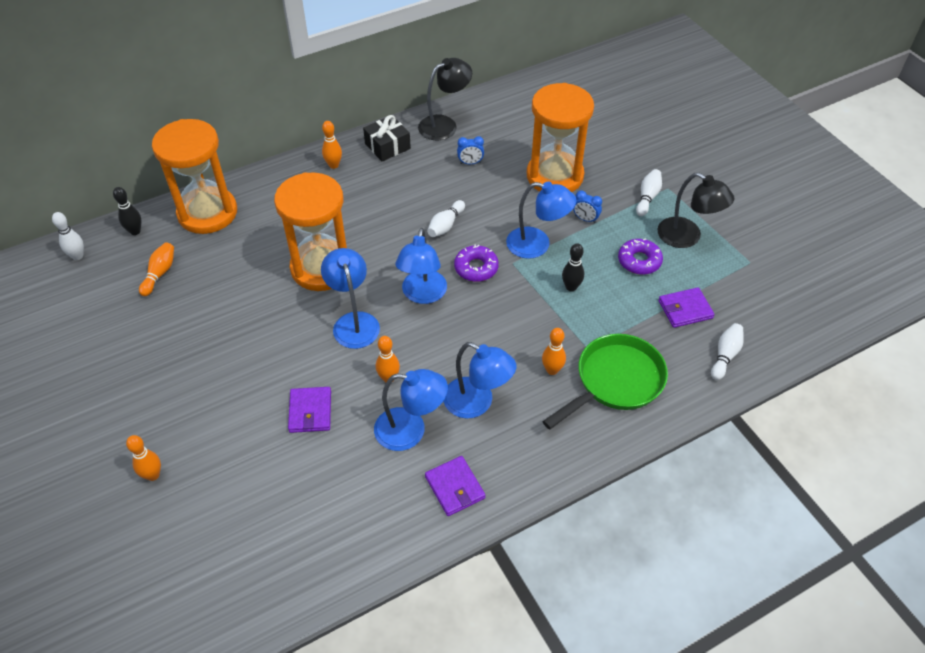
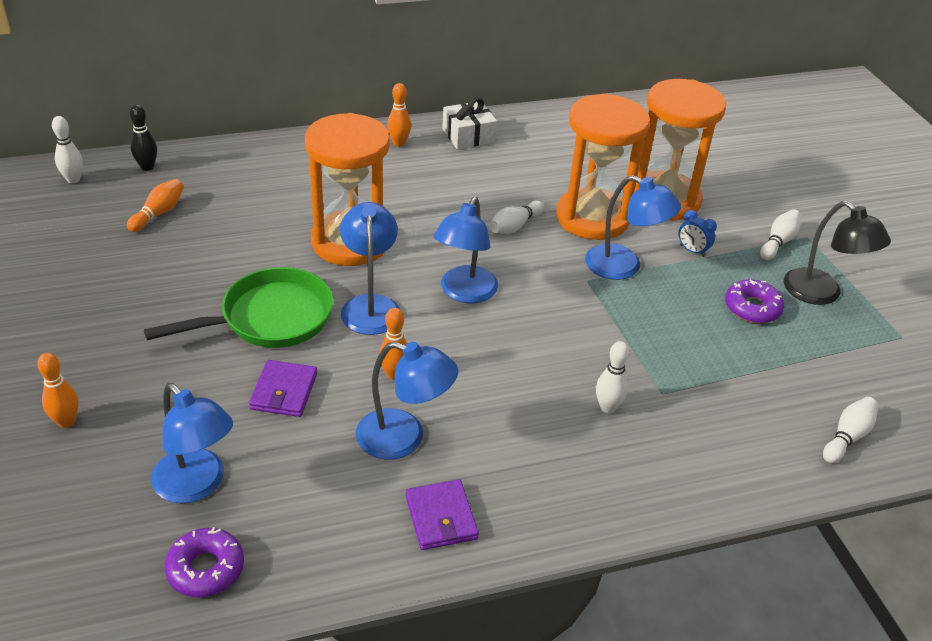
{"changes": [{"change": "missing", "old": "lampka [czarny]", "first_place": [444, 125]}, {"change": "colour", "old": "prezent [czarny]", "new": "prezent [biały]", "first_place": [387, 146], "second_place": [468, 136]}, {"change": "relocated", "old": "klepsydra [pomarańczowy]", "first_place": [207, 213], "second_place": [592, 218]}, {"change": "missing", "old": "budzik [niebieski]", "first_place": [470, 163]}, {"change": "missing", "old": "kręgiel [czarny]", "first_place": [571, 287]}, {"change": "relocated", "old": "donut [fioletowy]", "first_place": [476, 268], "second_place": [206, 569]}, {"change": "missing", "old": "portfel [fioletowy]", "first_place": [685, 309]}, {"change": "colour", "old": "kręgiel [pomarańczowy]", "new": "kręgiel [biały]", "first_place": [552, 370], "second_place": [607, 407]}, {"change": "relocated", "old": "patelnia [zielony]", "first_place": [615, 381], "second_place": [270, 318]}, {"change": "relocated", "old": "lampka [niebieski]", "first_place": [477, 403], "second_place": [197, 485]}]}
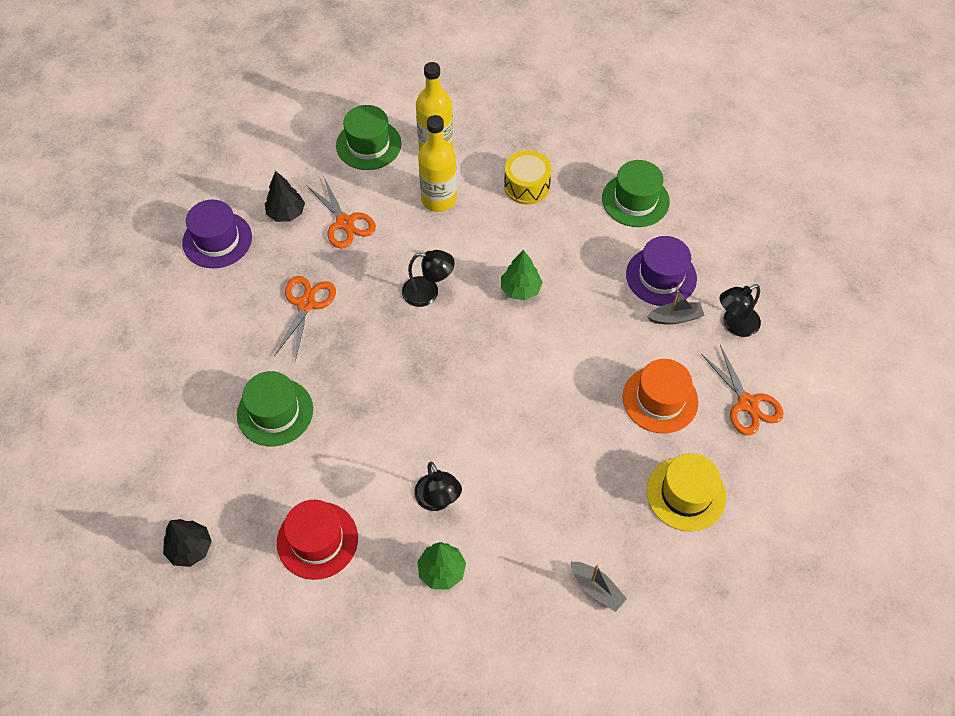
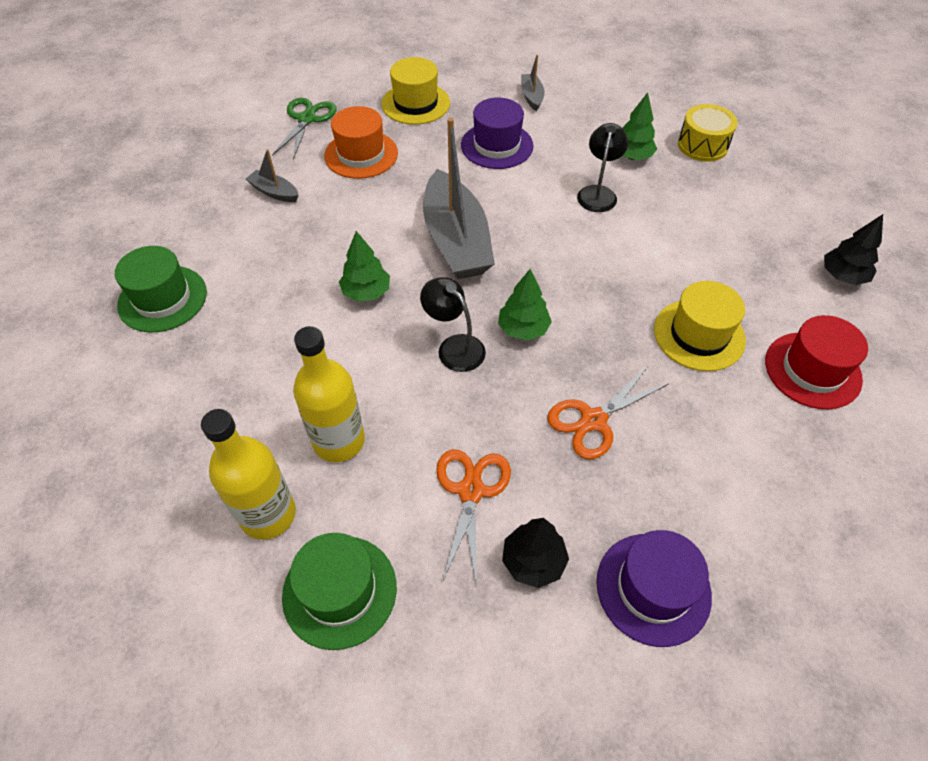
{"changes": [{"change": "relocated", "old": "bęben [żółty]", "first_place": [527, 186], "second_place": [702, 145]}, {"change": "relocated", "old": "kapelusz [fioletowy]", "first_place": [661, 276], "second_place": [497, 145]}, {"change": "missing", "old": "lampka [czarny]", "first_place": [734, 325]}, {"change": "colour", "old": "nożyczki [pomarańczowy]", "new": "nożyczki [zielony]", "first_place": [747, 404], "second_place": [307, 119]}, {"change": "colour", "old": "kapelusz [zielony]", "new": "kapelusz [żółty]", "first_place": [275, 412], "second_place": [699, 335]}, {"change": "relocated", "old": "kapelusz [czerwony]", "first_place": [317, 540], "second_place": [812, 370]}, {"change": "appeared", "new": "łódka [szary]", "second_place": [456, 240]}, {"change": "appeared", "new": "drzewko [zielony]", "second_place": [523, 329]}]}
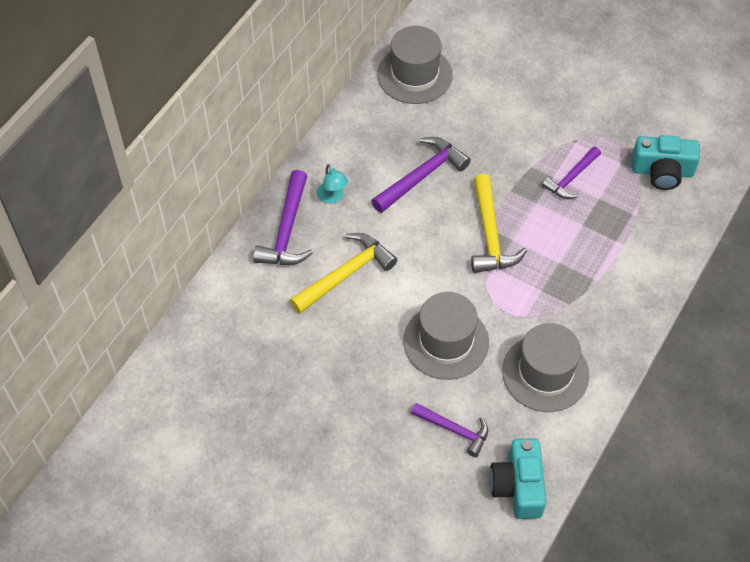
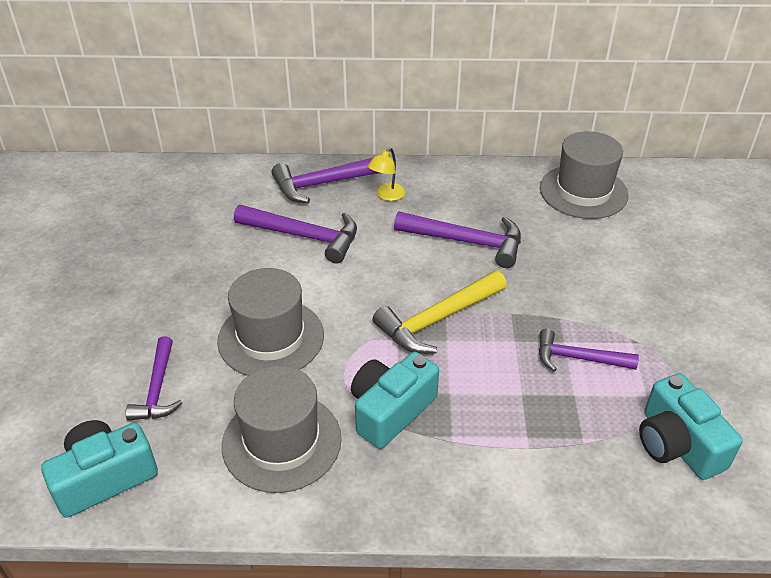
{"changes": [{"change": "colour", "old": "lampka [turkusowy]", "new": "lampka [żółty]", "first_place": [332, 197], "second_place": [387, 195]}, {"change": "colour", "old": "młotek [żółty]", "new": "młotek [fioletowy]", "first_place": [346, 274], "second_place": [304, 236]}, {"change": "appeared", "new": "aparat fotograficzny [turkusowy]", "second_place": [391, 410]}]}
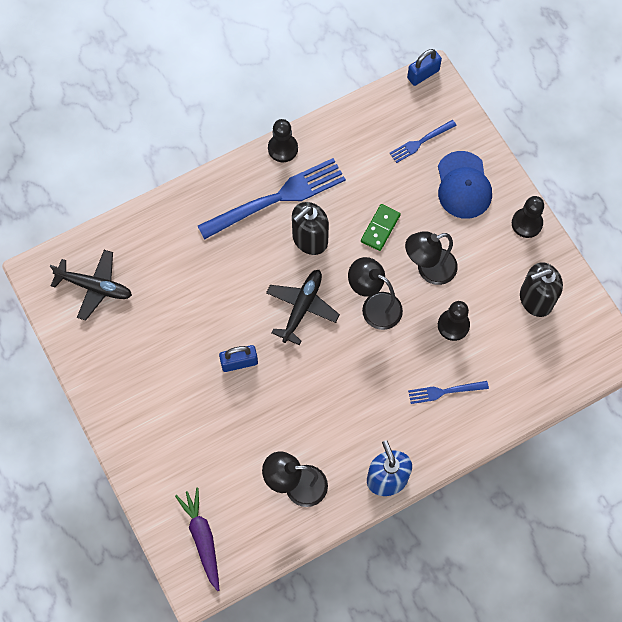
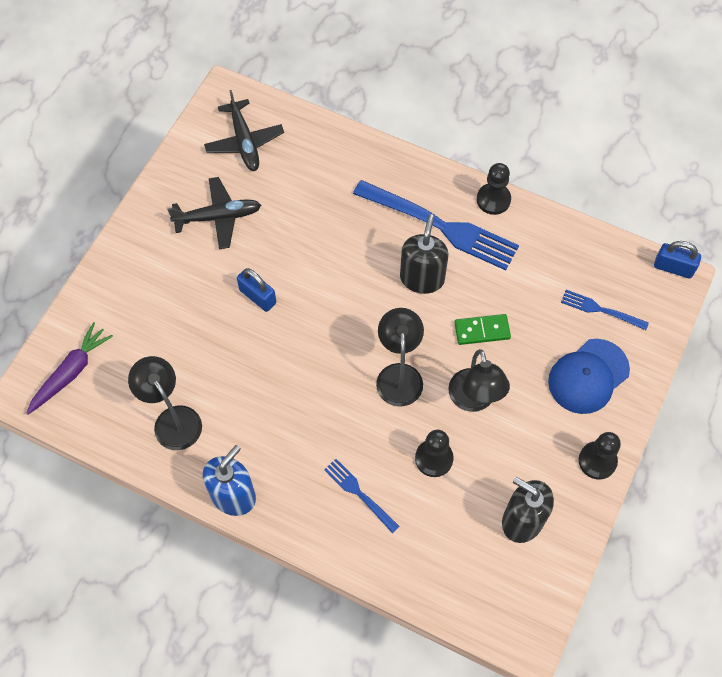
{"changes": [{"change": "spun", "old": "dozownik mydła [czarny]", "first_place": [309, 239], "second_place": [422, 278], "degrees": 90}, {"change": "spun", "old": "lampka [czarny]", "first_place": [429, 269], "second_place": [474, 400], "degrees": -135}, {"change": "relocated", "old": "samolot [czarny]", "first_place": [302, 307], "second_place": [218, 217]}]}
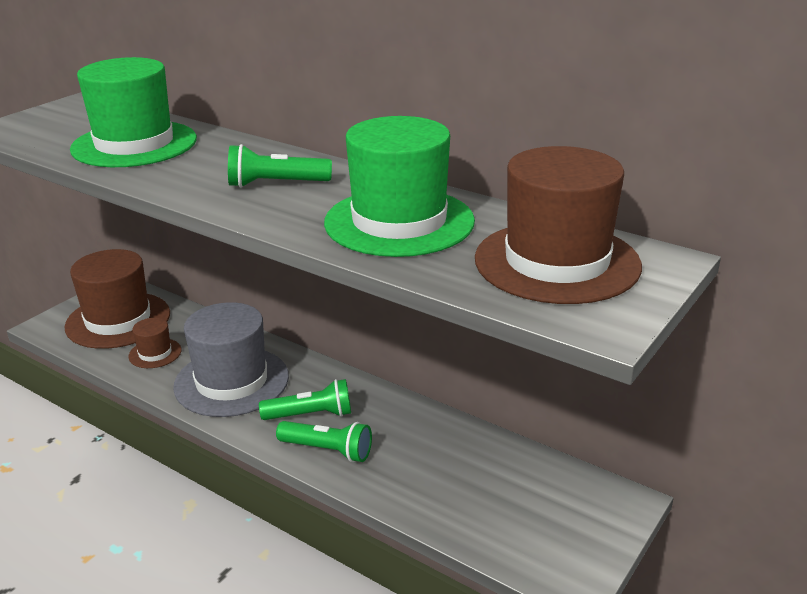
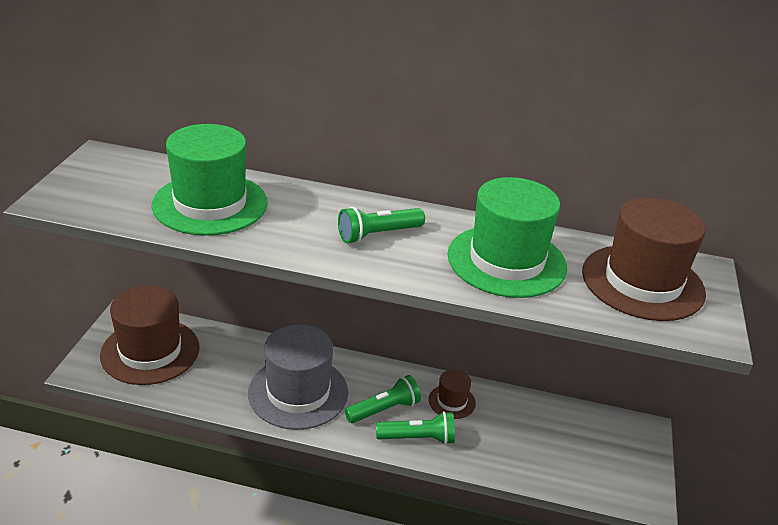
{"changes": [{"change": "relocated", "old": "kapelusz [brązowy]", "first_place": [155, 353], "second_place": [452, 401]}]}
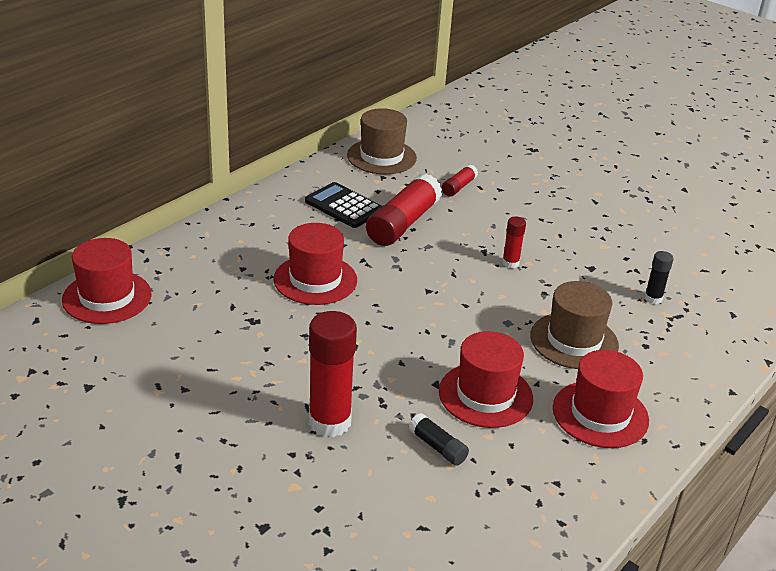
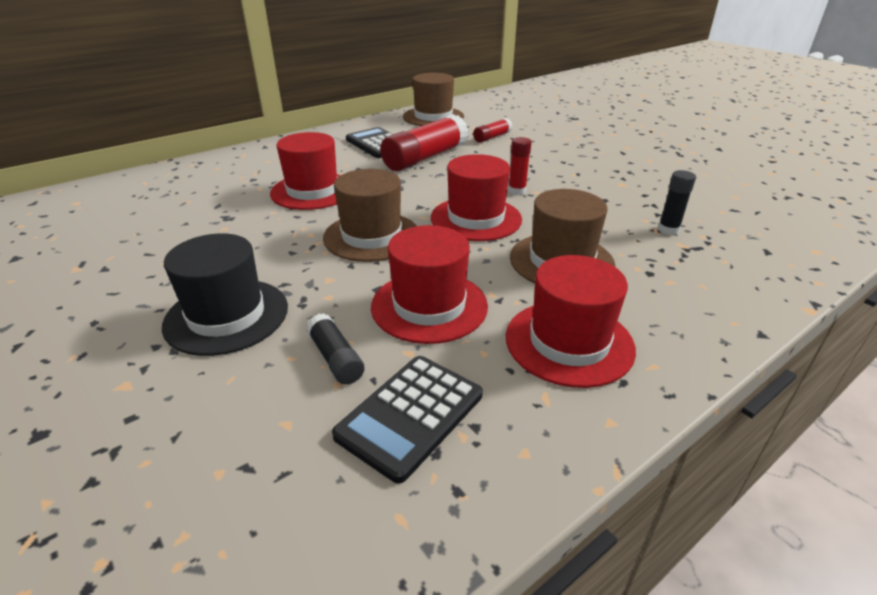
{"changes": [{"change": "relocated", "old": "kapelusz [czerwony]", "first_place": [107, 297], "second_place": [476, 218]}, {"change": "exchanged", "old": "klej w sztyfcie [czerwony]", "new": "kapelusz [czarny]", "first_place": [329, 422], "second_place": [226, 316]}, {"change": "appeared", "new": "kapelusz [brązowy]", "second_place": [371, 236]}, {"change": "appeared", "new": "kalkulator [czarny]", "second_place": [410, 415]}]}
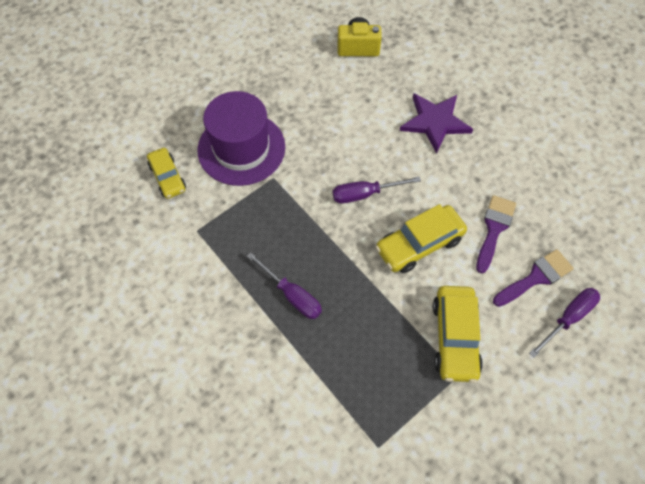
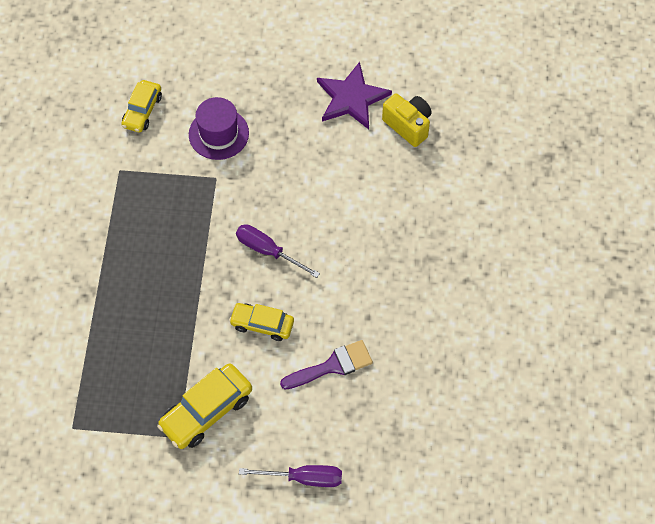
{"changes": [{"change": "size", "old": "kapelusz [fioletowy]", "first_place": [241, 148], "second_place": [218, 134], "factor": 0.65}, {"change": "relocated", "old": "gwiazda [fioletowy]", "first_place": [435, 122], "second_place": [351, 98]}, {"change": "size", "old": "samochód [żółty]", "first_place": [419, 244], "second_place": [262, 324], "factor": 0.66}, {"change": "missing", "old": "pędzel [fioletowy]", "first_place": [536, 277]}, {"change": "missing", "old": "śrubokręt [fioletowy]", "first_place": [292, 295]}]}
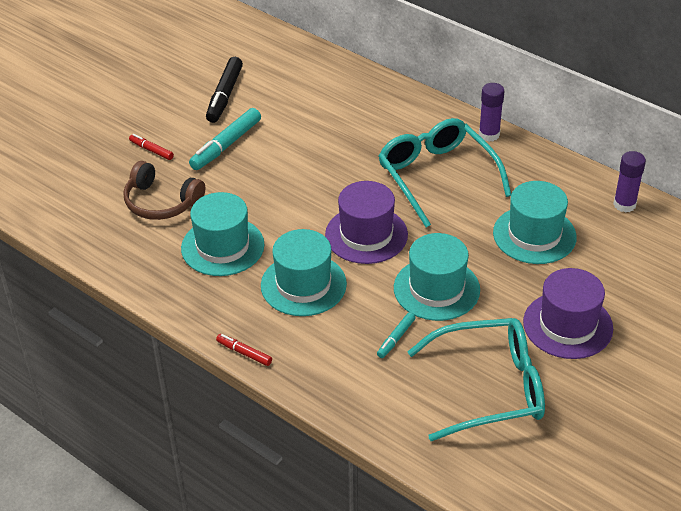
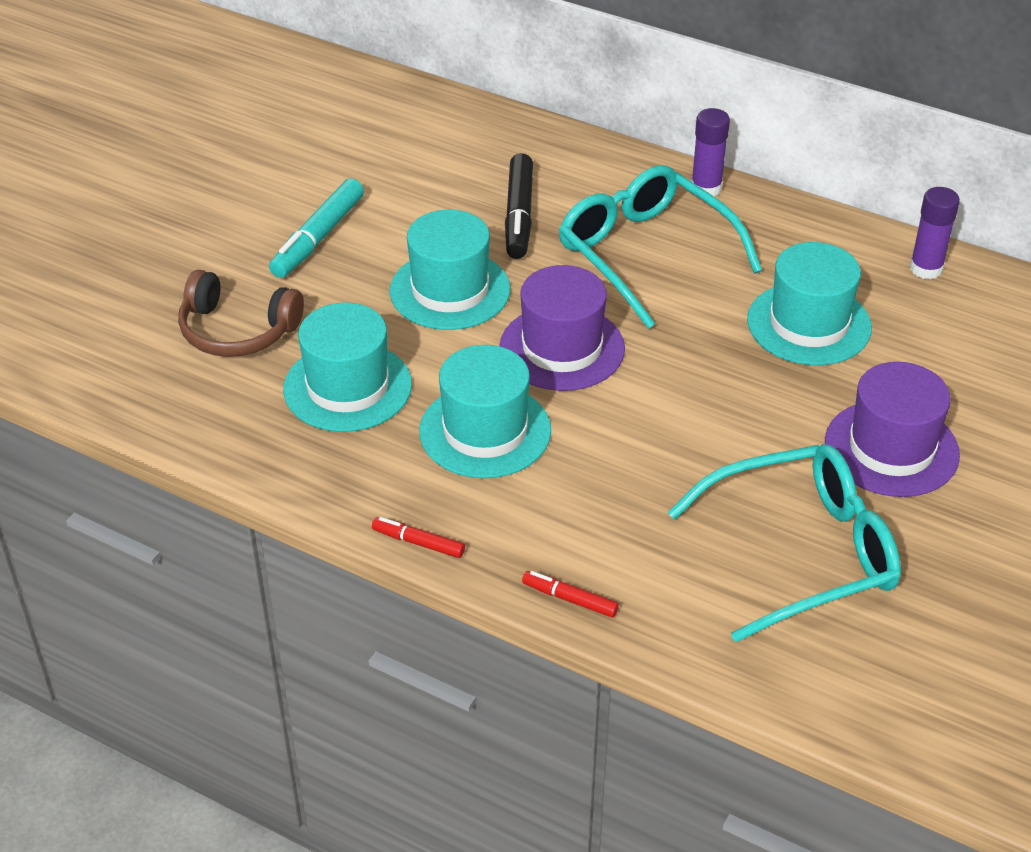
{"changes": [{"change": "relocated", "old": "flamaster [czarny]", "first_place": [224, 96], "second_place": [519, 215]}, {"change": "relocated", "old": "flamaster [czerwony]", "first_place": [151, 150], "second_place": [570, 599]}, {"change": "relocated", "old": "kapelusz [turkusowy]", "first_place": [436, 289], "second_place": [450, 290]}, {"change": "missing", "old": "flamaster [turkusowy]", "first_place": [396, 338]}]}
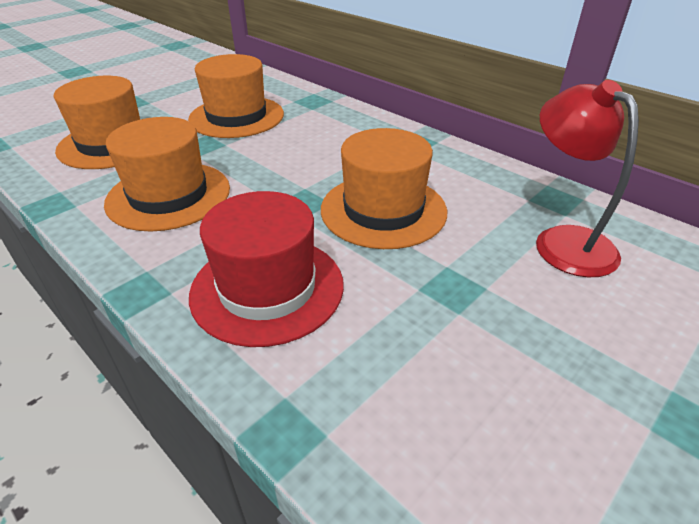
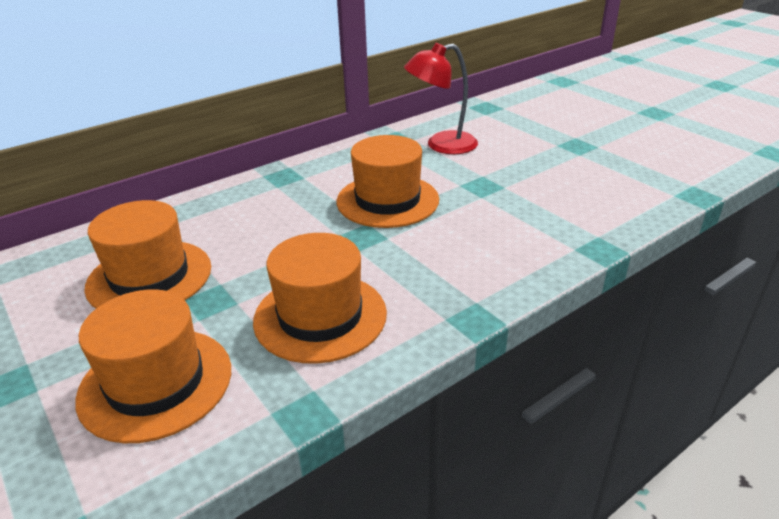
{"changes": [{"change": "missing", "old": "kapelusz [czerwony]", "first_place": [267, 288]}]}
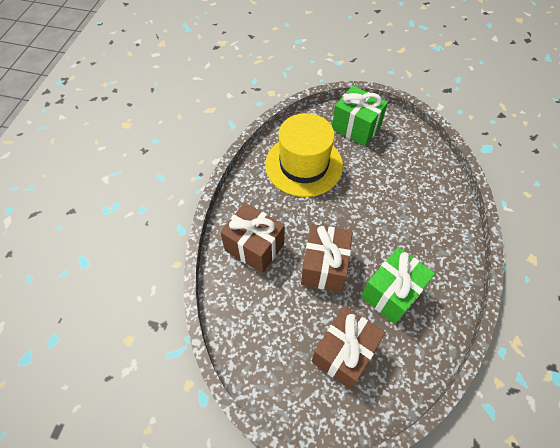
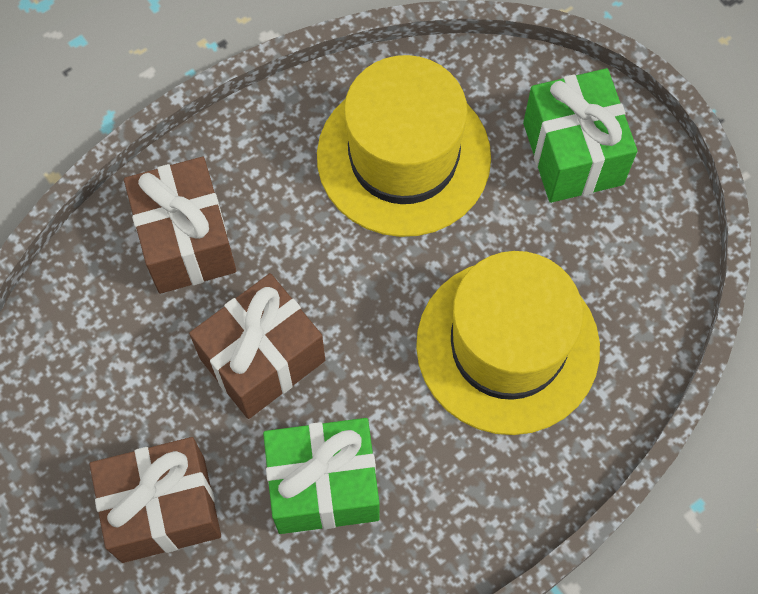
{"changes": [{"change": "appeared", "new": "kapelusz [żółty]", "second_place": [507, 346]}]}
